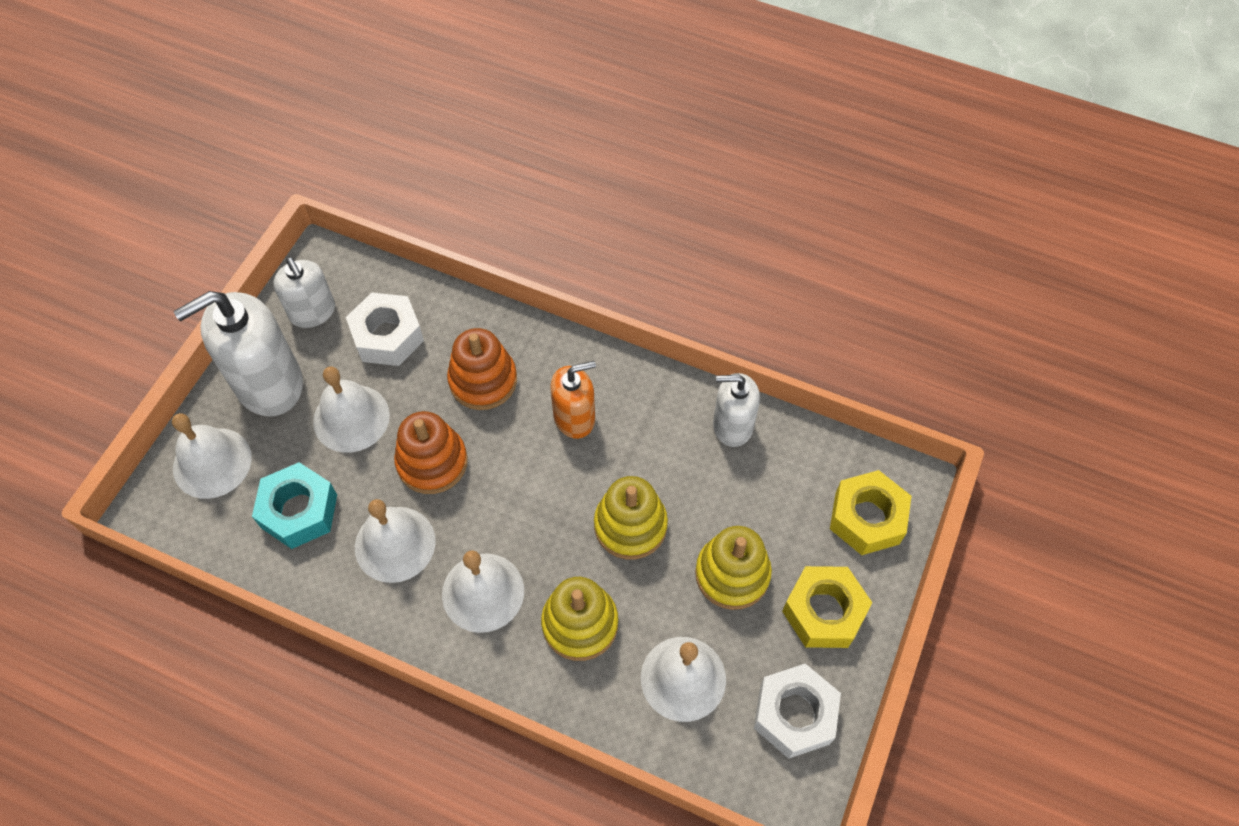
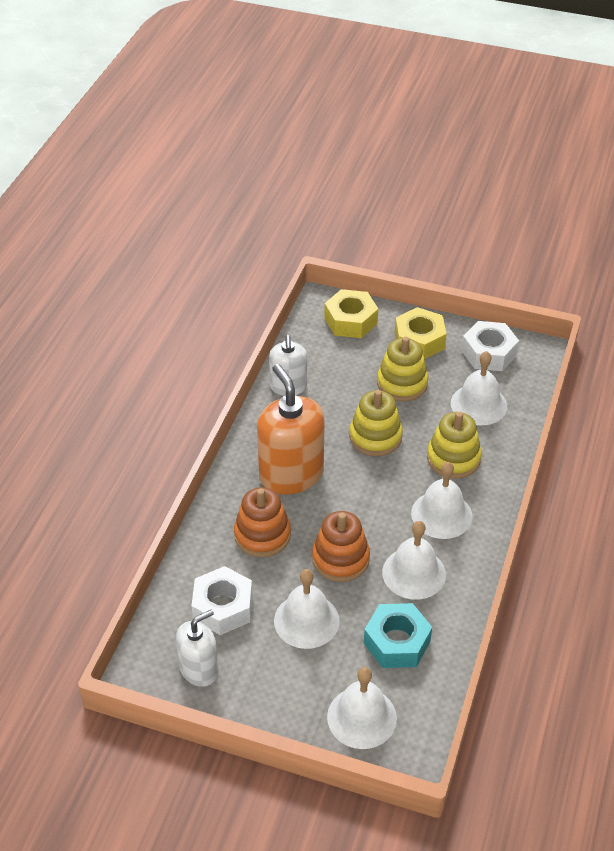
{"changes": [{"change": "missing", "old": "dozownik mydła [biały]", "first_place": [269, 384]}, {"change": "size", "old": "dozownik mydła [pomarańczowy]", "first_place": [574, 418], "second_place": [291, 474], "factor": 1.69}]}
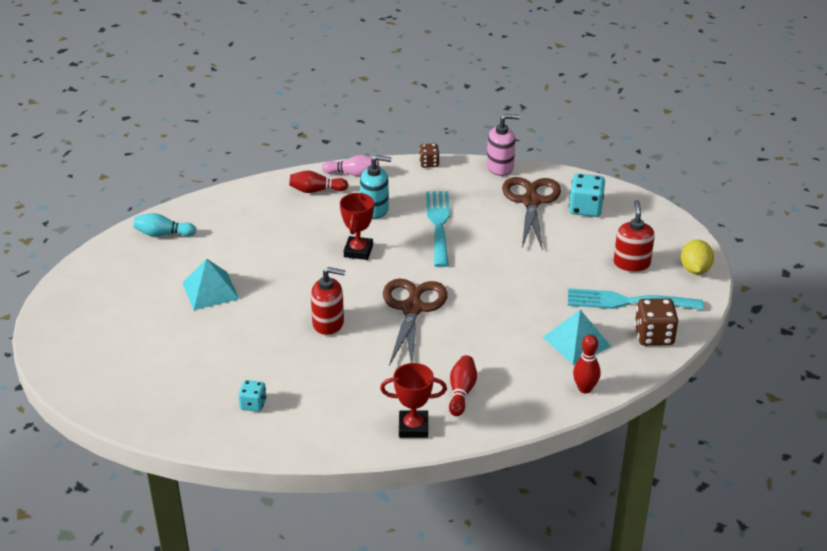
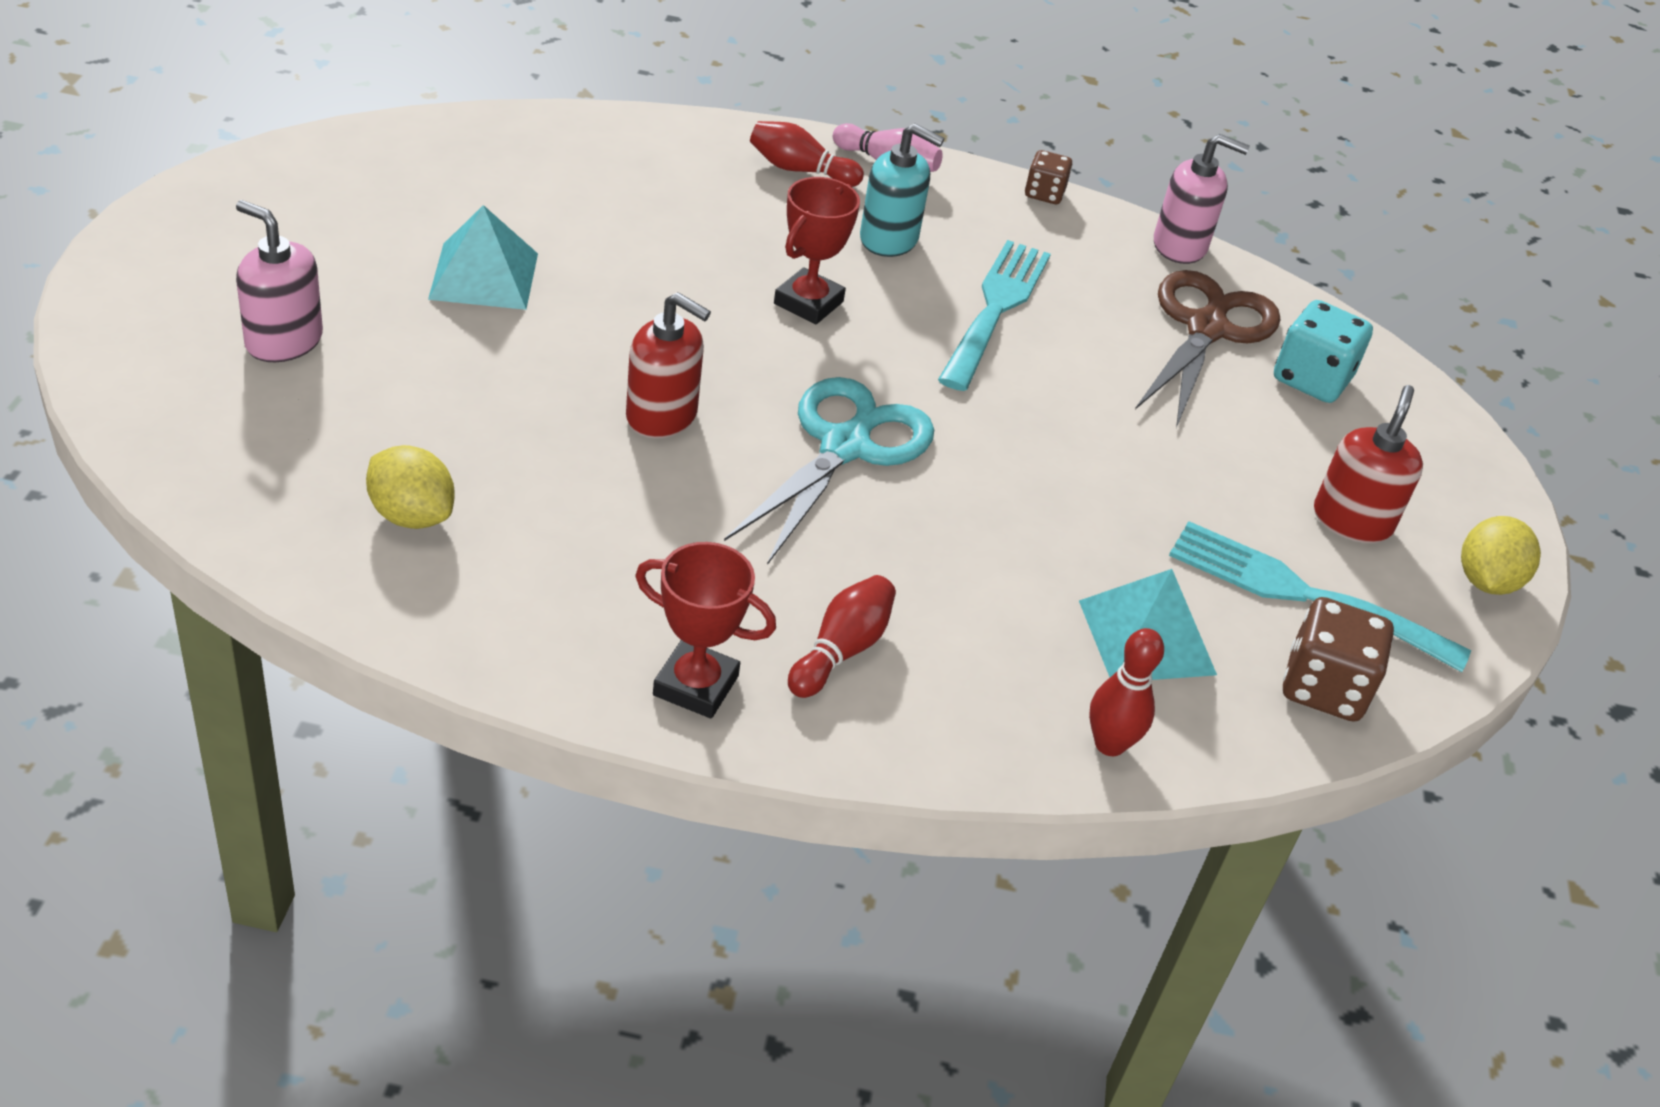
{"changes": [{"change": "missing", "old": "kręgiel [turkusowy]", "first_place": [163, 234]}, {"change": "colour", "old": "nożyczki [brązowy]", "new": "nożyczki [turkusowy]", "first_place": [412, 308], "second_place": [845, 446]}, {"change": "exchanged", "old": "kostka do gry [turkusowy]", "new": "cytryna [żółty]", "first_place": [253, 404], "second_place": [411, 515]}, {"change": "appeared", "new": "dozownik mydła [różowy]", "second_place": [283, 341]}]}
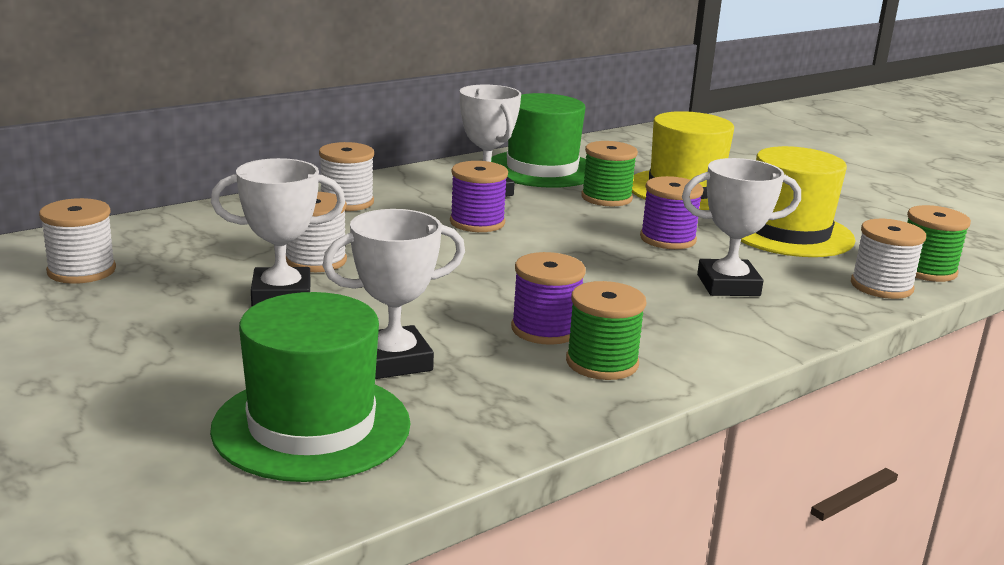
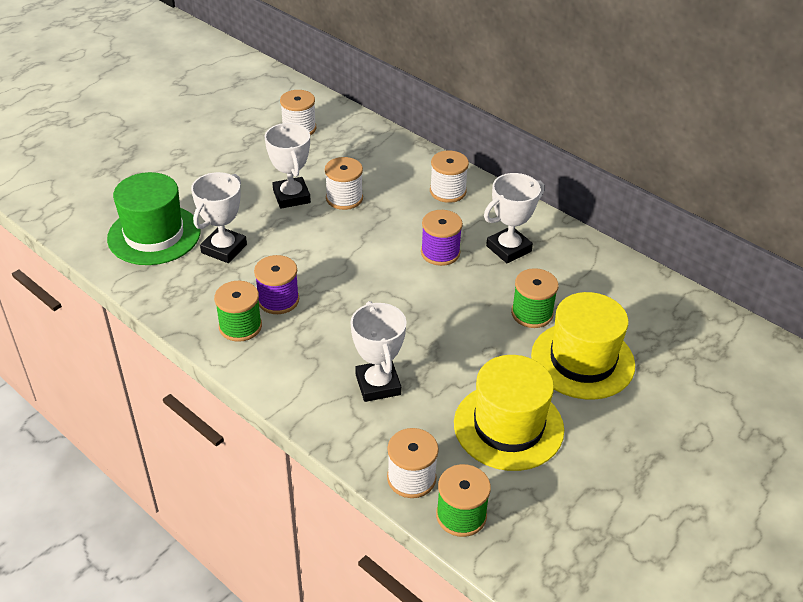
{"changes": [{"change": "missing", "old": "kapelusz [zielony]", "first_place": [542, 169]}, {"change": "missing", "old": "szpulka [fioletowy]", "first_place": [668, 239]}, {"change": "spun", "old": "puchar [biały]", "first_place": [394, 361], "second_place": [224, 249], "degrees": 60}]}
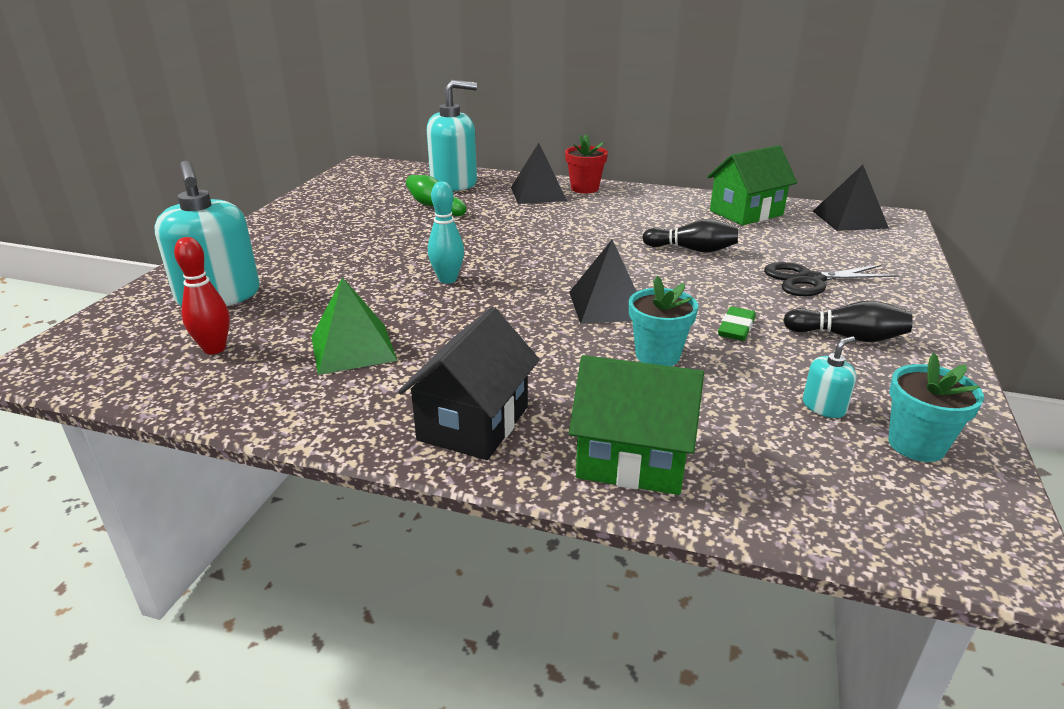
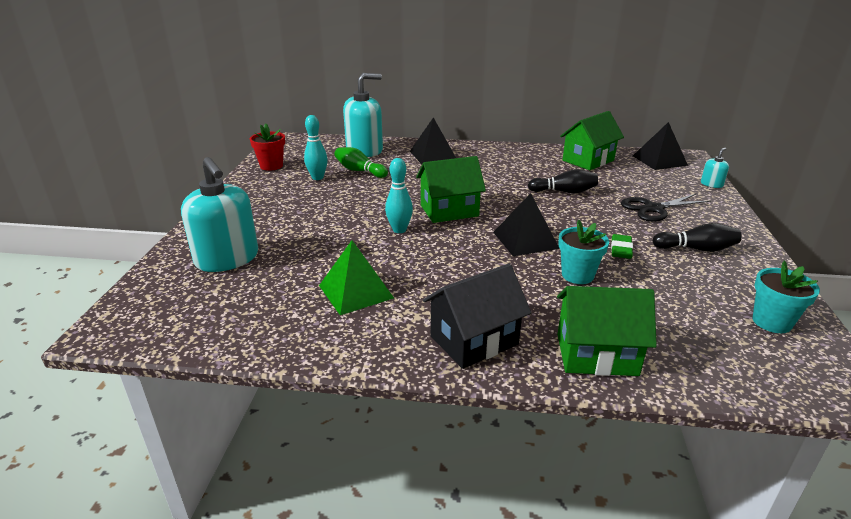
{"changes": [{"change": "relocated", "old": "doniczka [czerwony]", "first_place": [584, 188], "second_place": [271, 166]}, {"change": "missing", "old": "kręgiel [czerwony]", "first_place": [214, 349]}, {"change": "spun", "old": "domek [czarny]", "first_place": [473, 423], "second_place": [474, 340], "degrees": 45}, {"change": "relocated", "old": "dozownik mydła [turkusowy]", "first_place": [824, 407], "second_place": [711, 184]}, {"change": "appeared", "new": "kręgiel [turkusowy]", "second_place": [317, 177]}, {"change": "appeared", "new": "domek [zielony]", "second_place": [449, 211]}]}
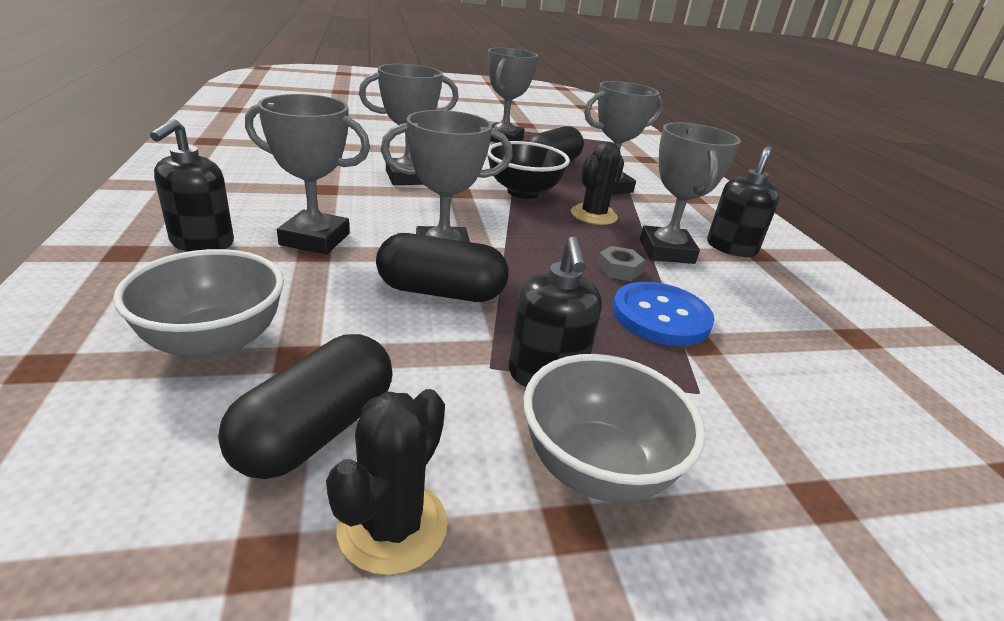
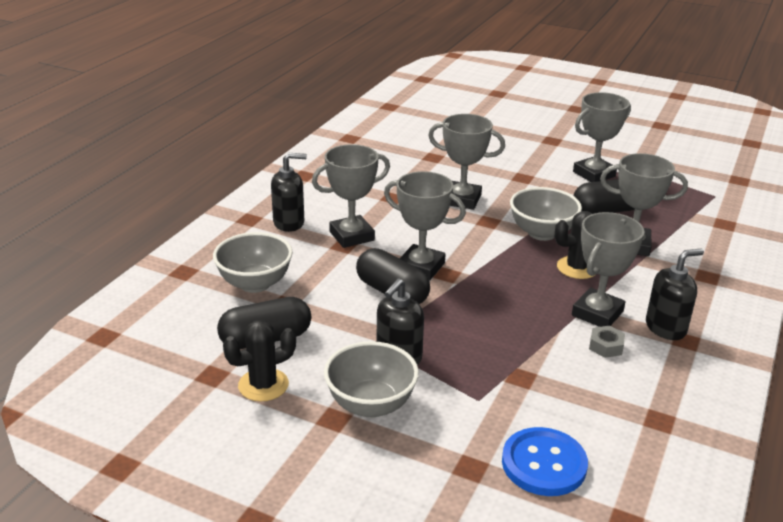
{"changes": [{"change": "spun", "old": "puchar [szary]", "first_place": [315, 239], "second_place": [351, 236], "degrees": -75}, {"change": "spun", "old": "dozownik mydła [czarny]", "first_place": [202, 243], "second_place": [289, 223], "degrees": -150}, {"change": "colour", "old": "miska [czarny]", "new": "miska [szary]", "first_place": [523, 192], "second_place": [542, 233]}, {"change": "relocated", "old": "nakrętka [szary]", "first_place": [618, 270], "second_place": [606, 346]}, {"change": "relocated", "old": "guzik [niebieski]", "first_place": [660, 316], "second_place": [544, 464]}]}
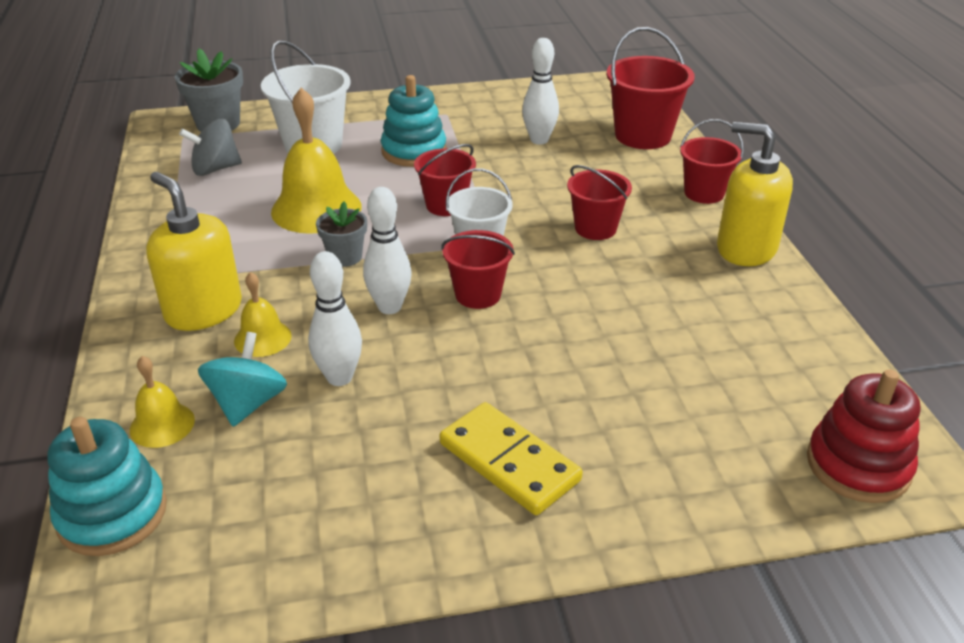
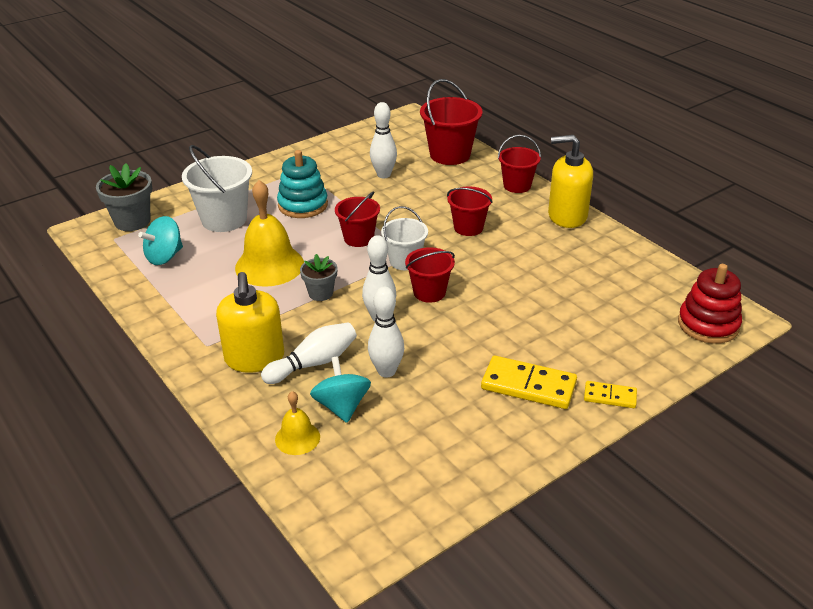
{"changes": [{"change": "colour", "old": "bączek [szary]", "new": "bączek [turkusowy]", "first_place": [215, 169], "second_place": [164, 256]}, {"change": "spun", "old": "dozownik mydła [żółty]", "first_place": [203, 310], "second_place": [254, 358], "degrees": -120}, {"change": "exchanged", "old": "dzwonek [żółty]", "new": "kręgiel [biały]", "first_place": [262, 338], "second_place": [313, 363]}, {"change": "missing", "old": "zabawka nakładanka [turkusowy]", "first_place": [112, 514]}, {"change": "appeared", "new": "kostka domina [żółty]", "second_place": [610, 396]}]}
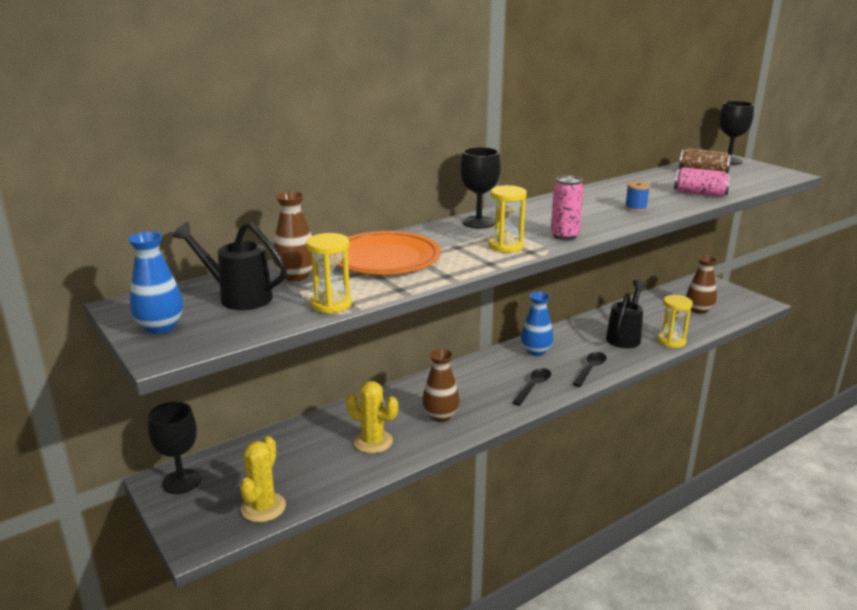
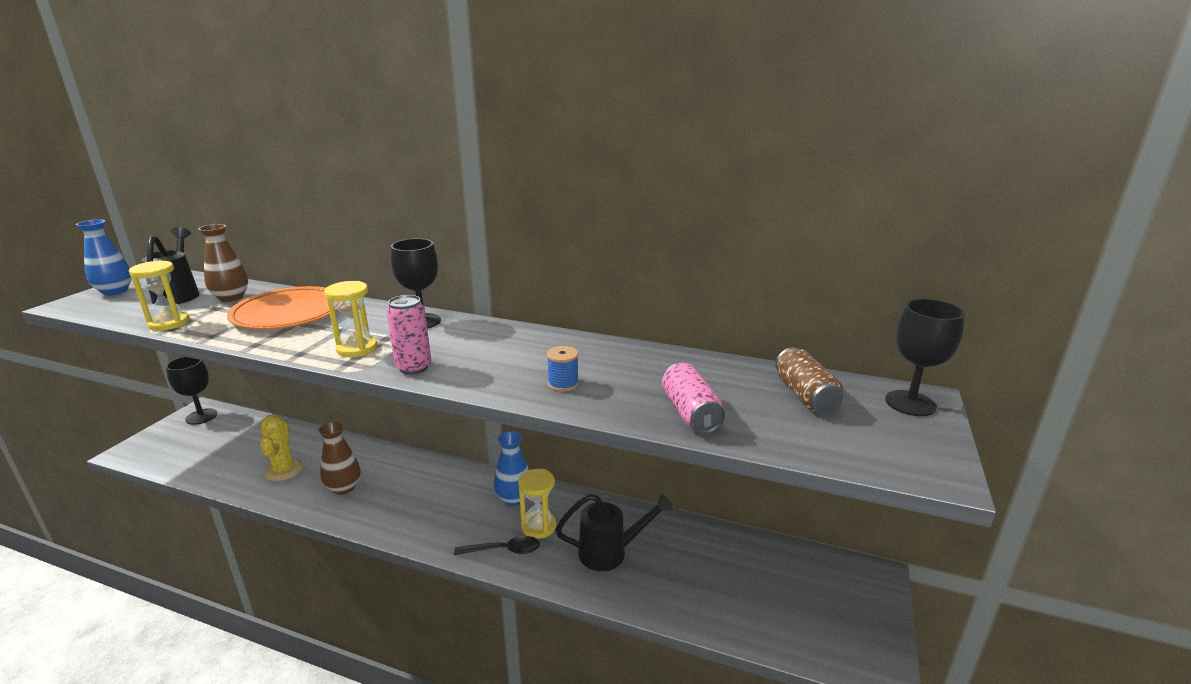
{"changes": [{"change": "missing", "old": "wazon [brązowy]", "first_place": [698, 310]}, {"change": "relocated", "old": "klepsydra [żółty]", "first_place": [671, 341], "second_place": [538, 526]}, {"change": "missing", "old": "łyżka [czarny]", "first_place": [533, 386]}, {"change": "missing", "old": "kaktus [żółty]", "first_place": [263, 507]}]}
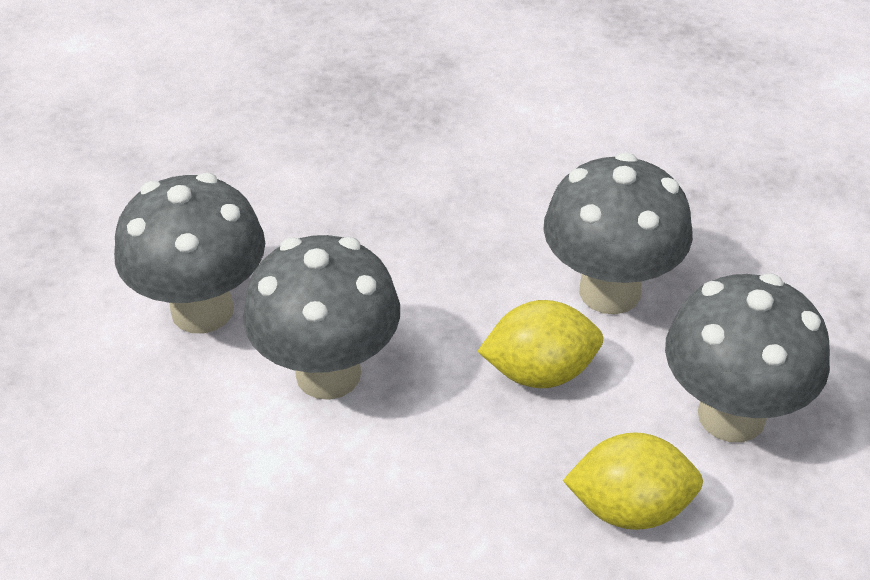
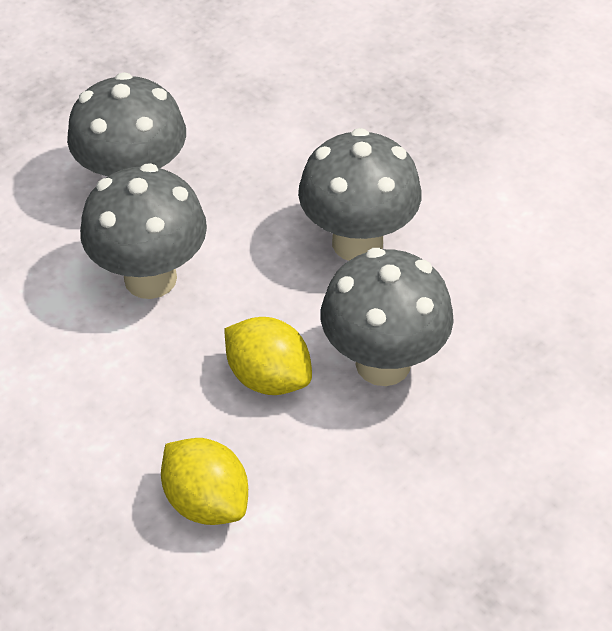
{"changes": [{"change": "relocated", "old": "grzyb [szary]", "first_place": [731, 415], "second_place": [357, 242]}]}
